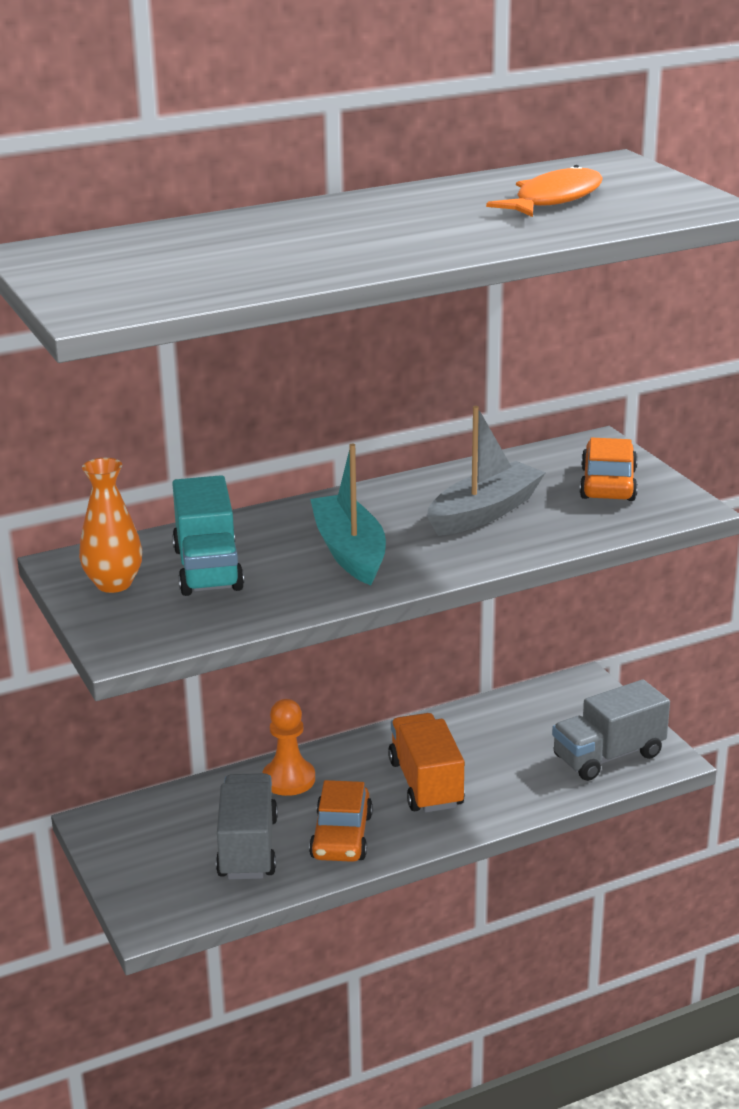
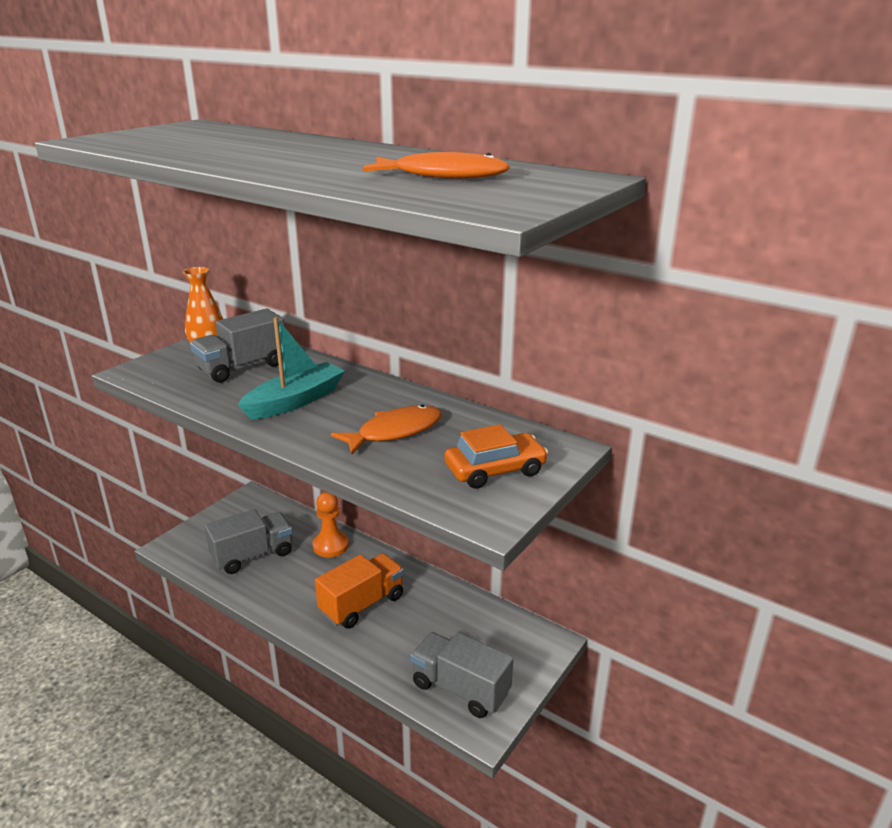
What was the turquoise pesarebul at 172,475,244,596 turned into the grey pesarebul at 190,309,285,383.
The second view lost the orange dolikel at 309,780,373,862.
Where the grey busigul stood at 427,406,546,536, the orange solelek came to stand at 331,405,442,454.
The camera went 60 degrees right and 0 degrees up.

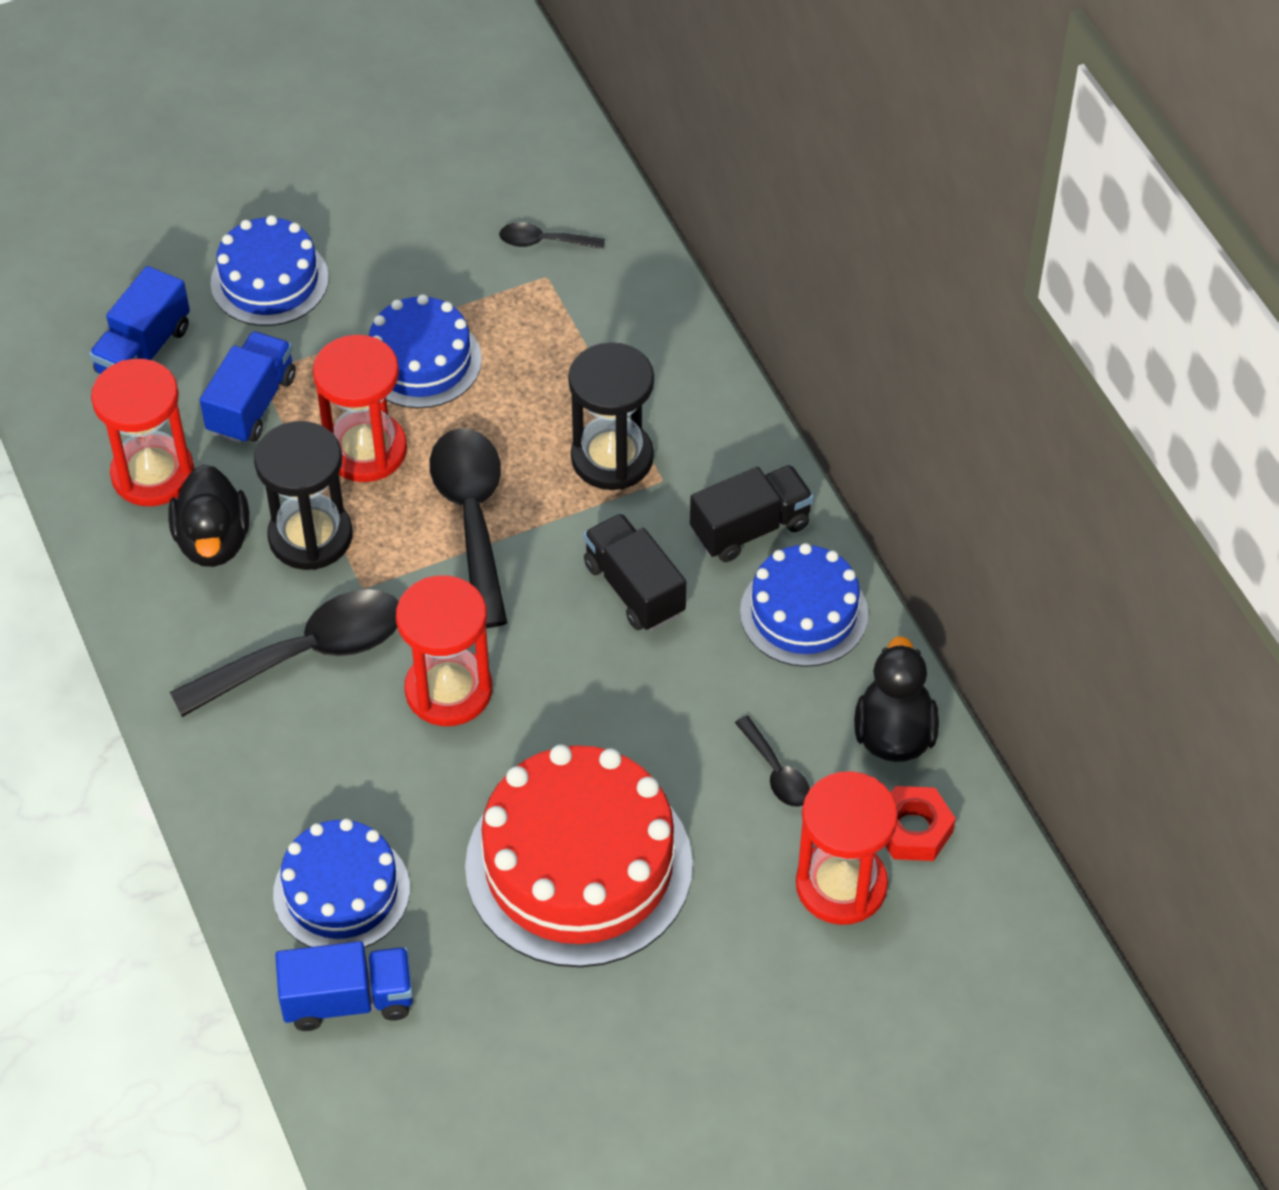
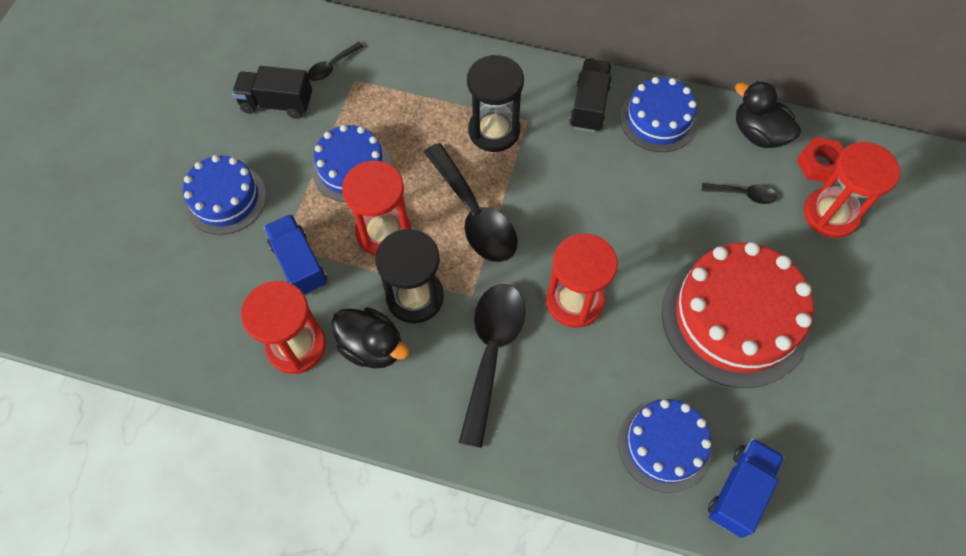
The second view lost the blue pesarebul at 89,266,190,374.
The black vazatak at 430,428,507,628 ended up facing another way, 150 degrees counterclockwise from before.
The black pesarebul ended up elsewhere, having gone from 584,513,686,631 to 232,66,312,119.
The camera went 50 degrees left and 10 degrees up.

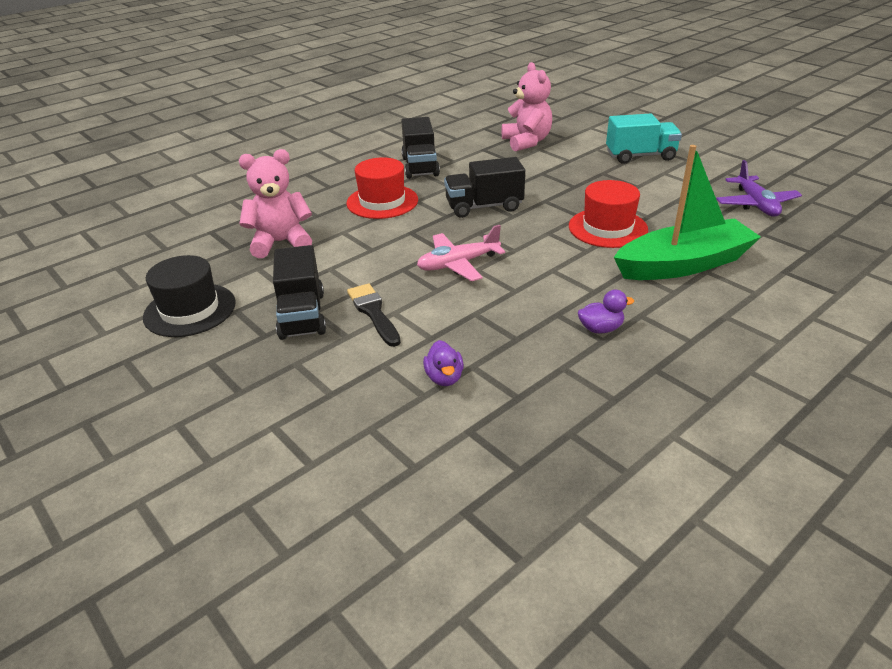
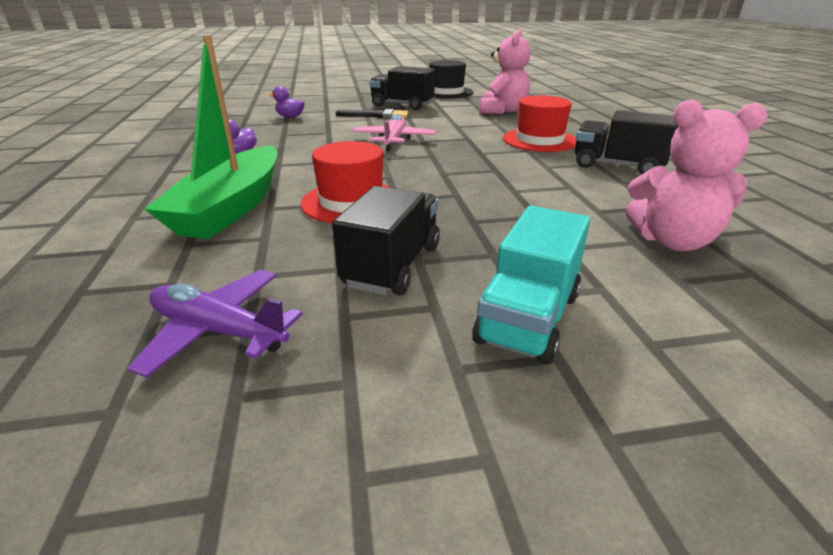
The black pesarebul ended up elsewhere, having gone from 444,157,525,218 to 332,186,440,295.
The camera went 120 degrees right and 5 degrees down.

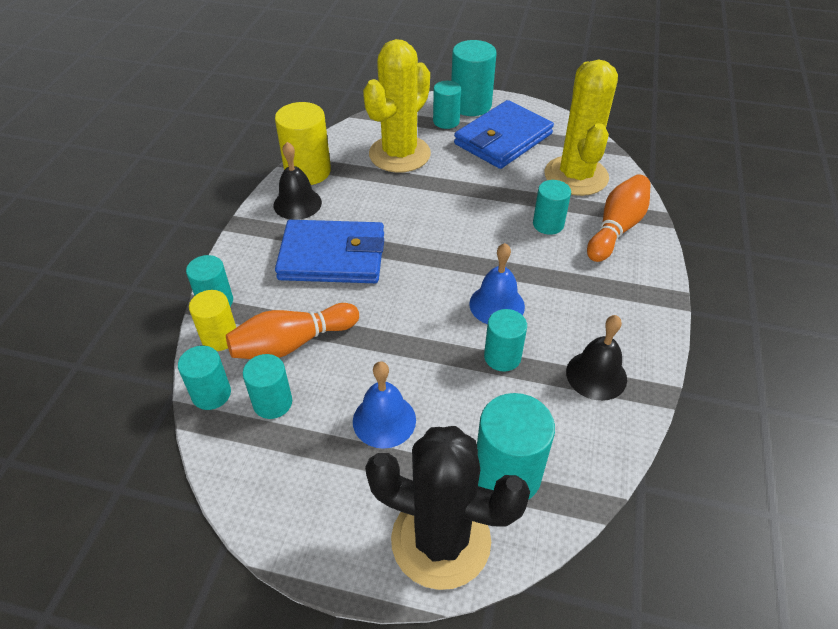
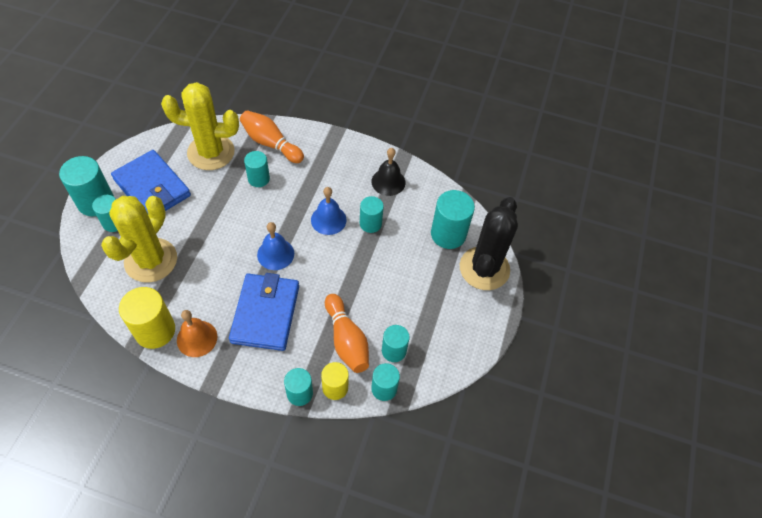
What was the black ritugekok at 273,142,322,220 turned into the orange ritugekok at 177,310,217,357.
The blue ritugekok ended up elsewhere, having gone from 353,361,416,449 to 257,222,294,270.
The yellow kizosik at 363,39,431,173 ended up facing another way, 75 degrees clockwise from before.
The camera went 90 degrees left and 10 degrees up.

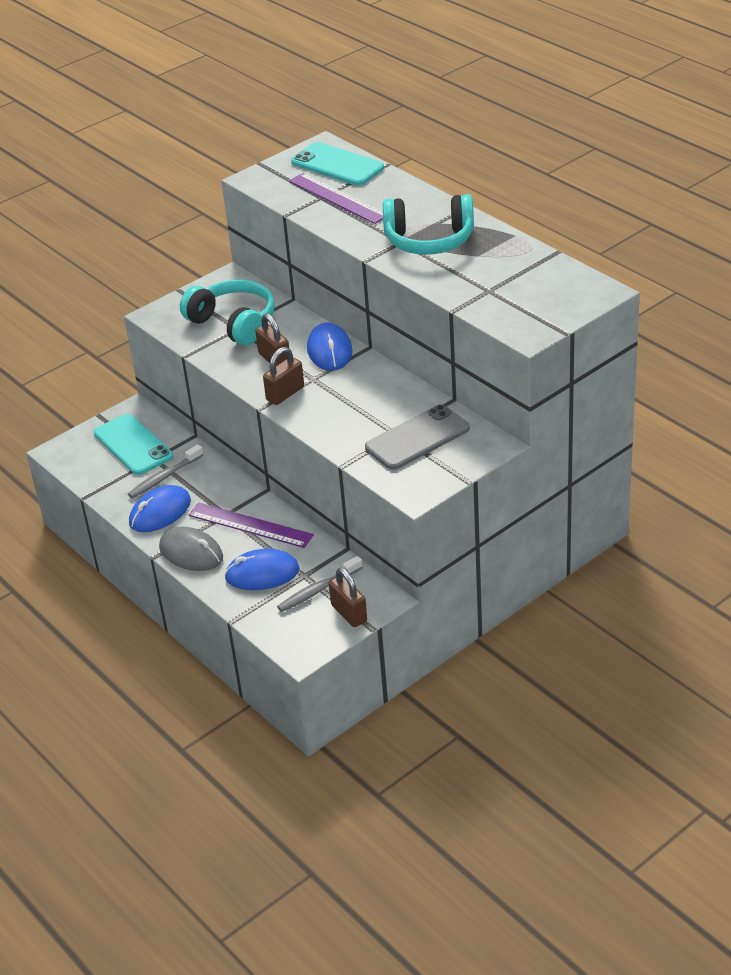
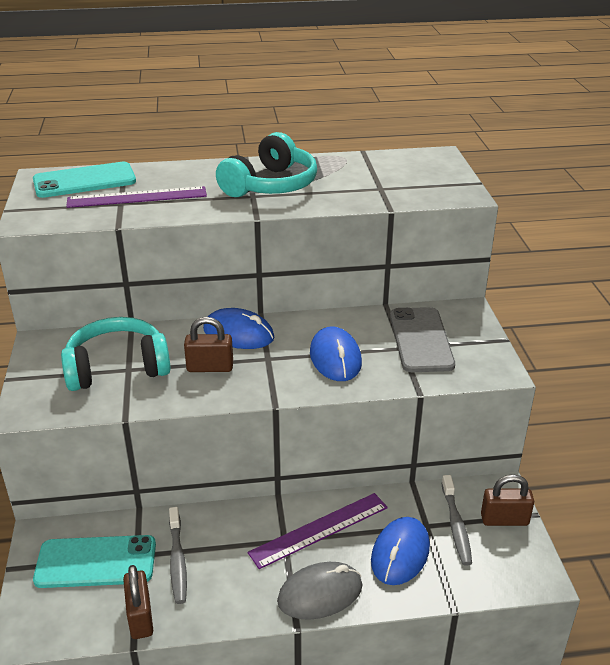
The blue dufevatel ended up elsewhere, having gone from 129,485,191,532 to 310,327,362,381.
The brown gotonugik ended up elsewhere, having gone from 263,347,304,405 to 123,565,153,639.
The camera went 60 degrees left and 5 degrees down.

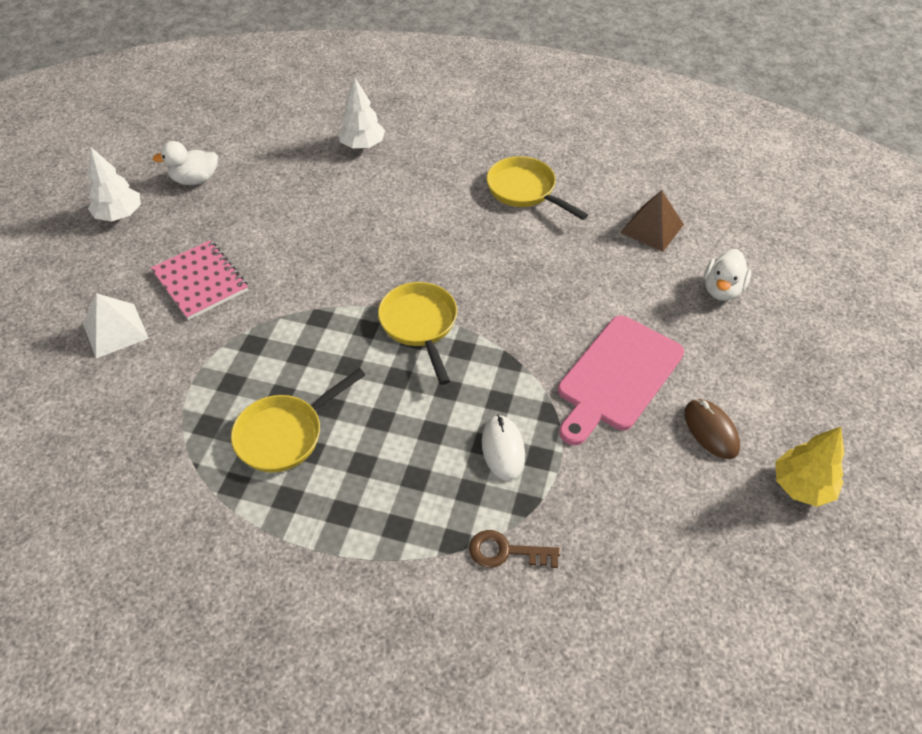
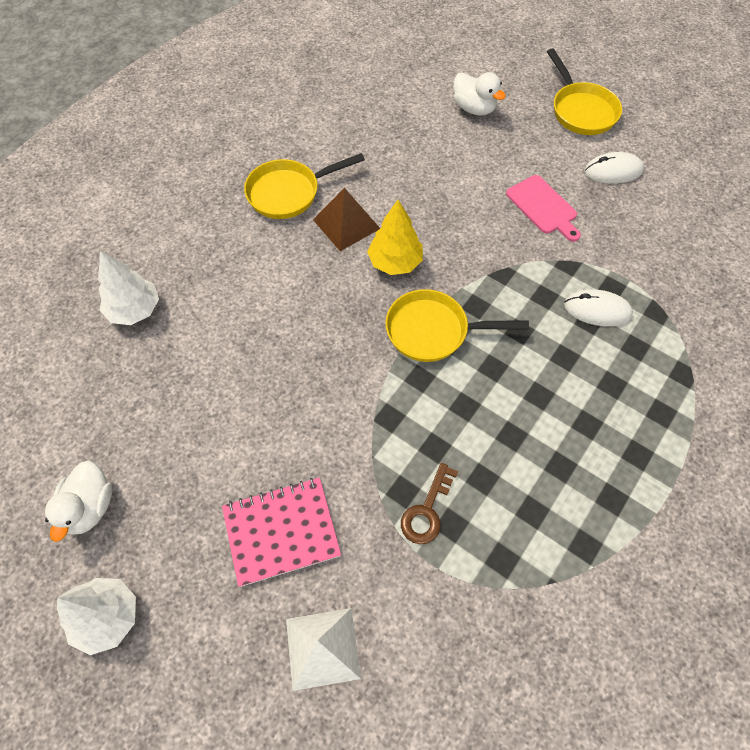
The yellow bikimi ended up elsewhere, having gone from 231,368,365,473 to 547,48,622,135.
The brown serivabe ended up elsewhere, having gone from 469,530,560,568 to 401,463,458,544.
The size of the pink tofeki at 558,315,684,445 changed by a factor of 0.59.
The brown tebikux ended up elsewhere, having gone from 620,190,684,252 to 313,188,380,251.
What was the brown dufevatel at 684,399,740,459 turned into the white dufevatel at 584,152,644,183.
The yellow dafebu ended up elsewhere, having gone from 775,427,845,507 to 367,200,423,275.
The camera went 70 degrees left and 10 degrees up.

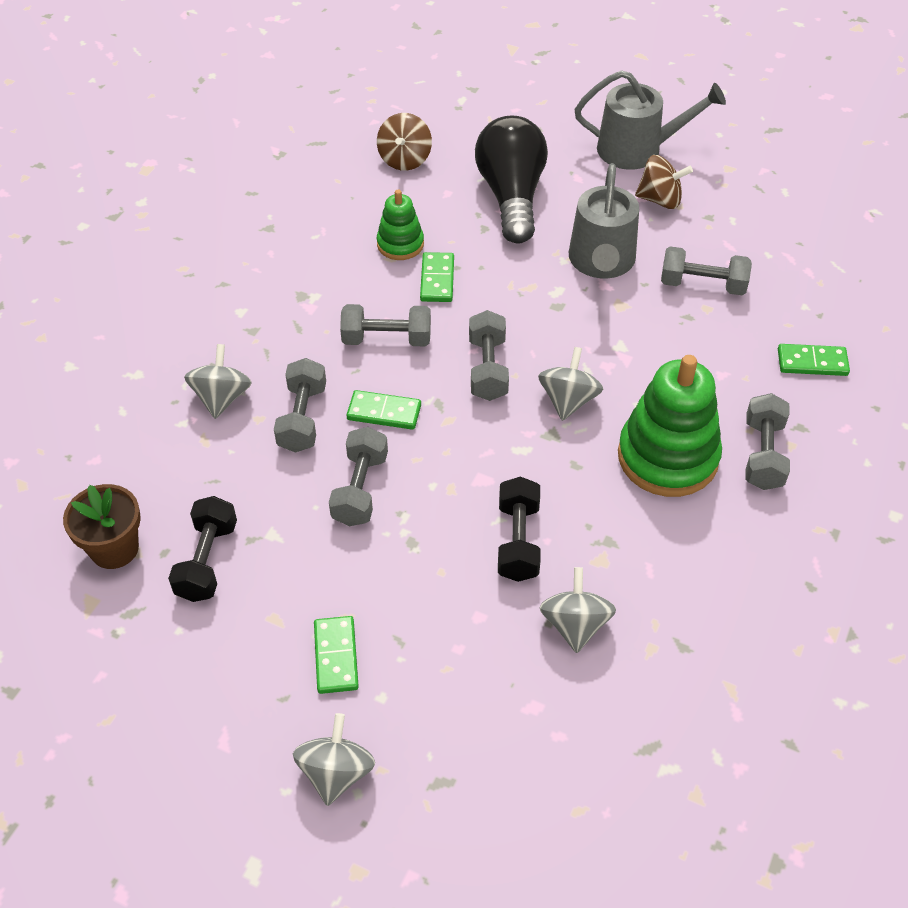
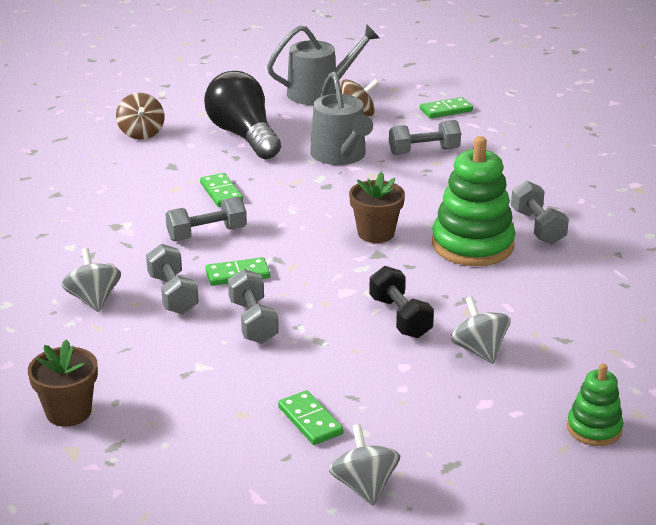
The second view lost the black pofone at 168,496,237,602.
The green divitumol ended up elsewhere, having gone from 377,190,424,260 to 567,364,623,446.
The second view lost the grey pofone at 469,310,509,401.
Where the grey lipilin stood at 538,347,603,421, the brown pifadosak came to stand at 349,172,405,243.
The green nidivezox ended up elsewhere, having gone from 778,344,850,376 to 420,97,473,118.
The camera went 25 degrees left and 20 degrees down.

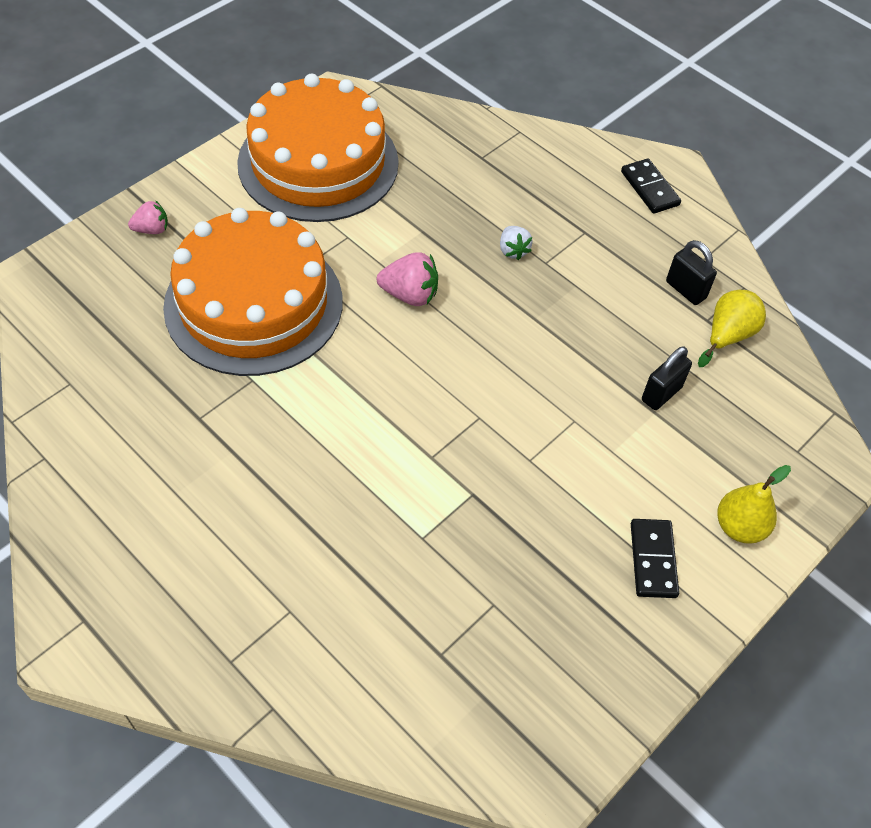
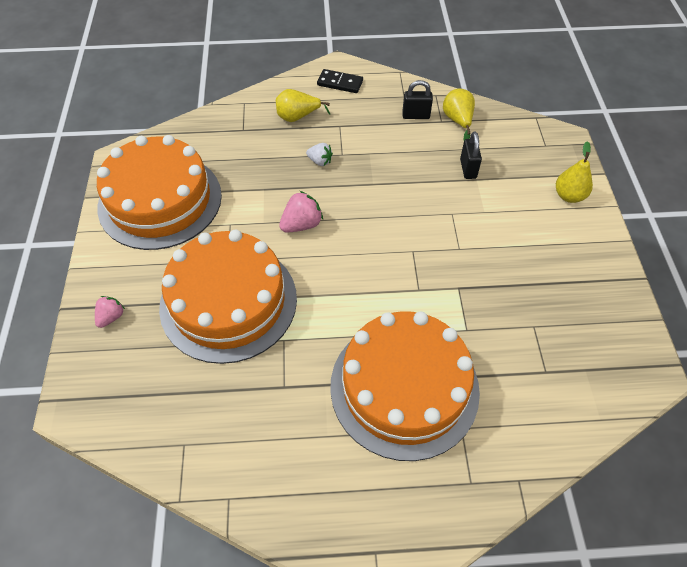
The second view lost the black nidivezox at 631,519,679,598.
The second view gained the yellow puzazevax at 276,89,331,122.
The second view gained the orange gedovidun at 330,311,480,461.
The camera went 45 degrees left and 0 degrees up.

